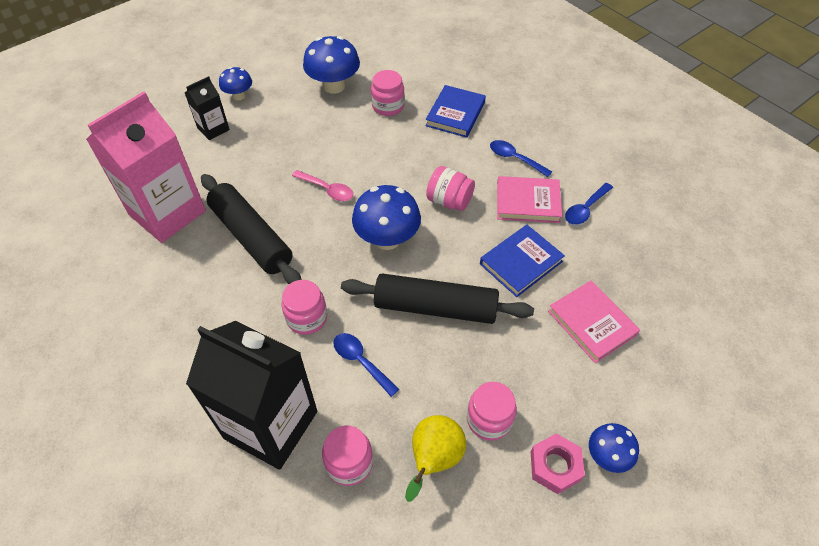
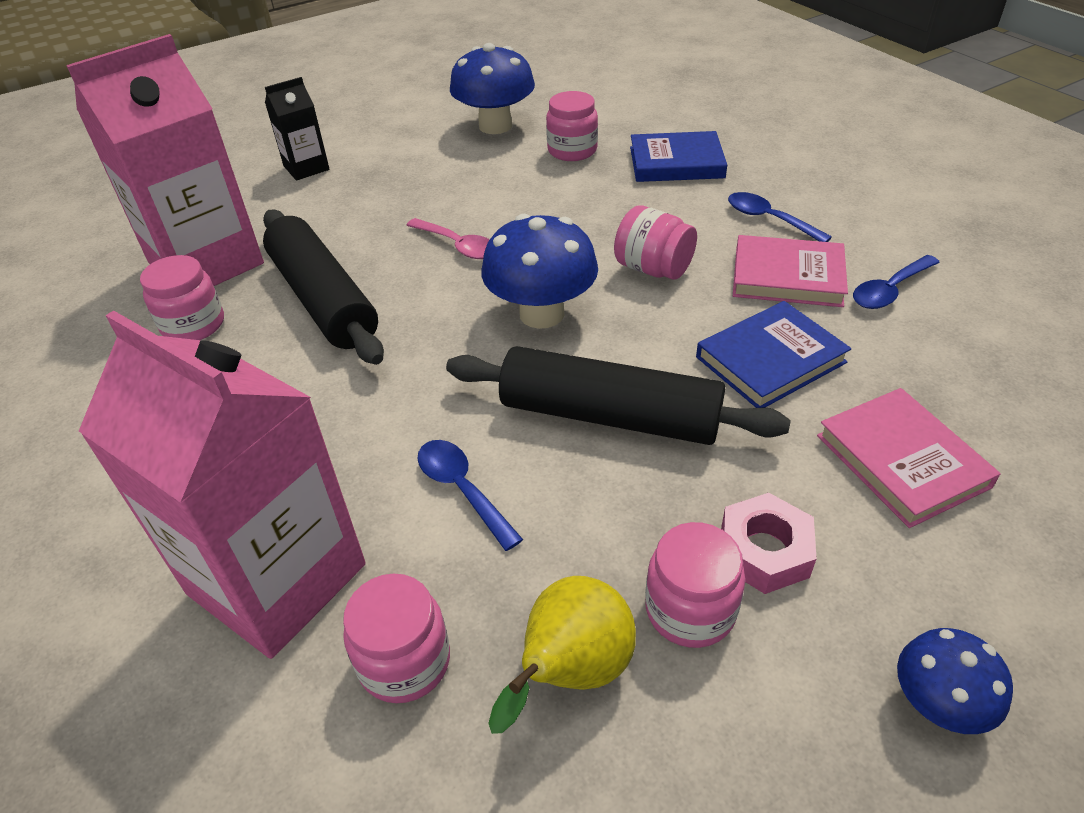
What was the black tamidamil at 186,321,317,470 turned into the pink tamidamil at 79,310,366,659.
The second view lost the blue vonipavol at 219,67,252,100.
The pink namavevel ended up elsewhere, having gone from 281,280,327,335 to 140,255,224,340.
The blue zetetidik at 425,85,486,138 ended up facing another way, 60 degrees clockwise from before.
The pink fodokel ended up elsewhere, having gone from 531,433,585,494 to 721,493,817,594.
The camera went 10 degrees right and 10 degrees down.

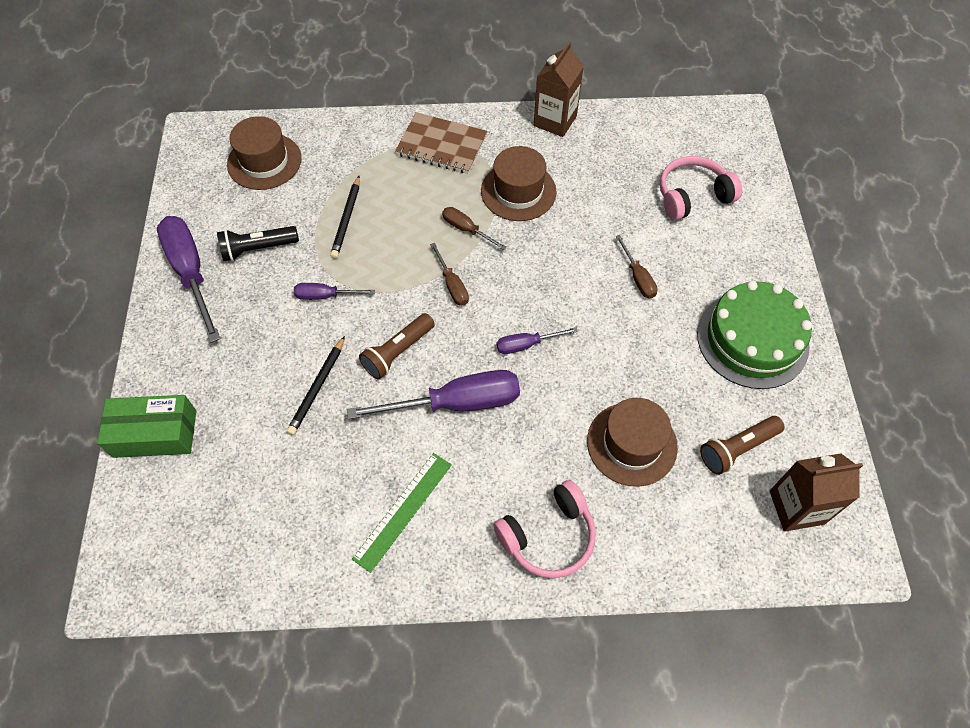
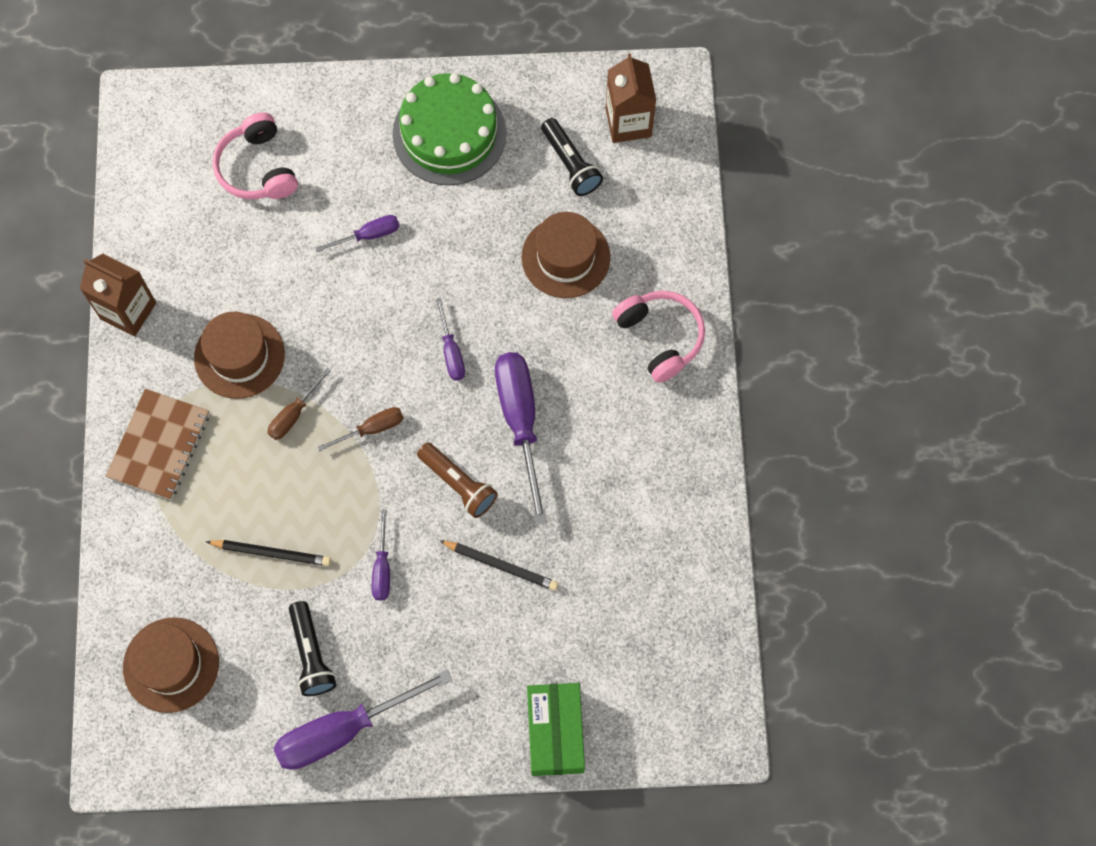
The second view lost the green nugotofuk at 352,453,452,573.
What was the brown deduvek at 615,235,658,298 turned into the purple deduvek at 315,215,399,252.
What was the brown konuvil at 700,416,785,475 turned into the black konuvil at 541,118,603,196.
The camera went 90 degrees left and 10 degrees up.

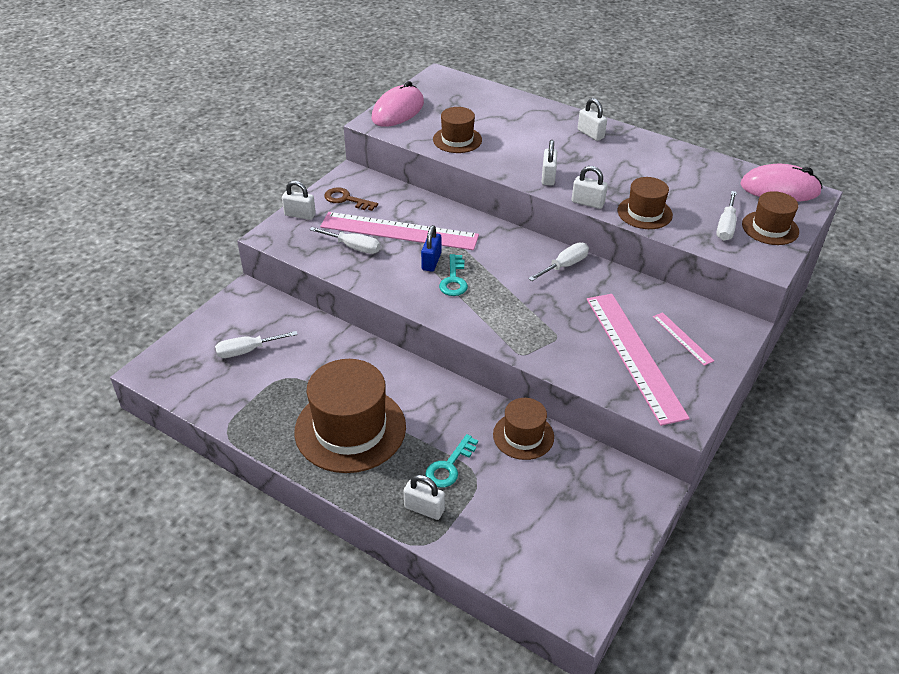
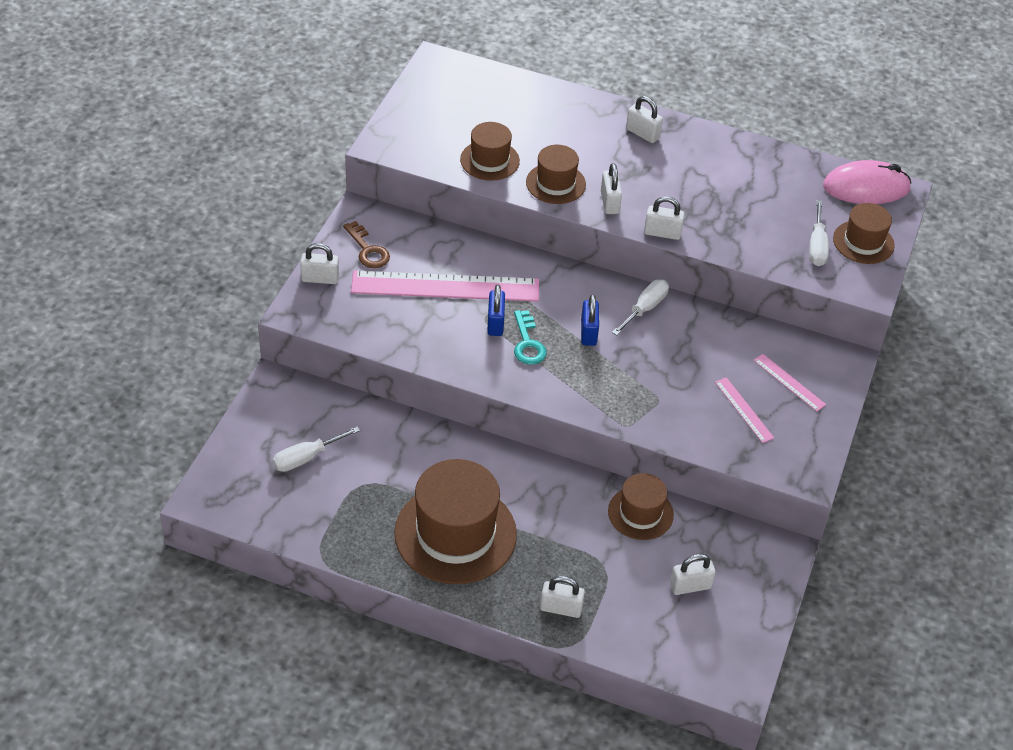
The second view lost the white deduvek at 309,227,380,254.
The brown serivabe at 324,187,378,211 ended up facing another way, 135 degrees counterclockwise from before.
The second view lost the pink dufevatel at 372,81,424,127.
The second view lost the turquoise serivabe at 425,434,478,488.
The size of the pink nugotofuk at 587,294,690,426 changed by a factor of 0.45.
The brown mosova ended up elsewhere, having gone from 618,177,673,229 to 526,145,586,204.
The second view gained the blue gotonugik at 581,294,599,346.
The second view gained the white gotonugik at 670,554,716,595.
The camera went 15 degrees left and 5 degrees up.

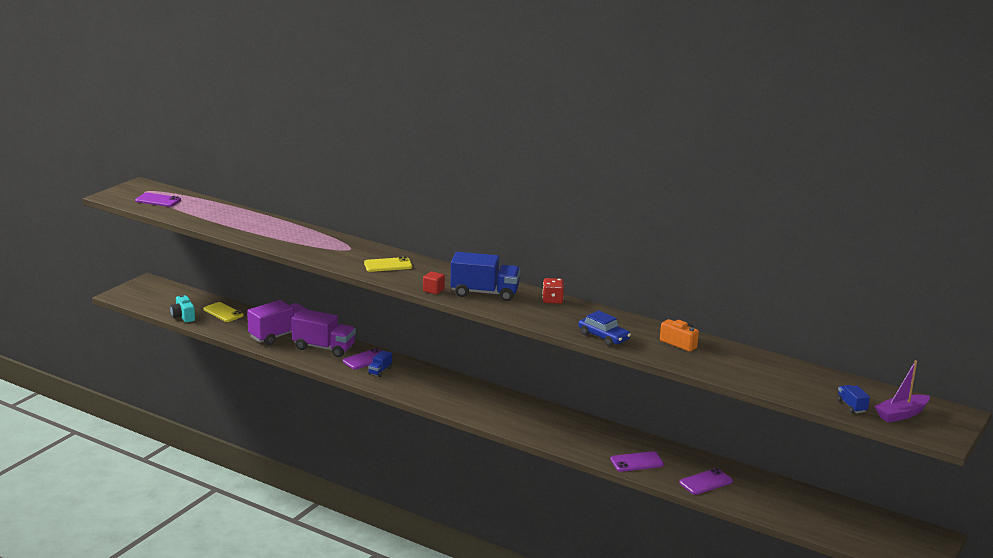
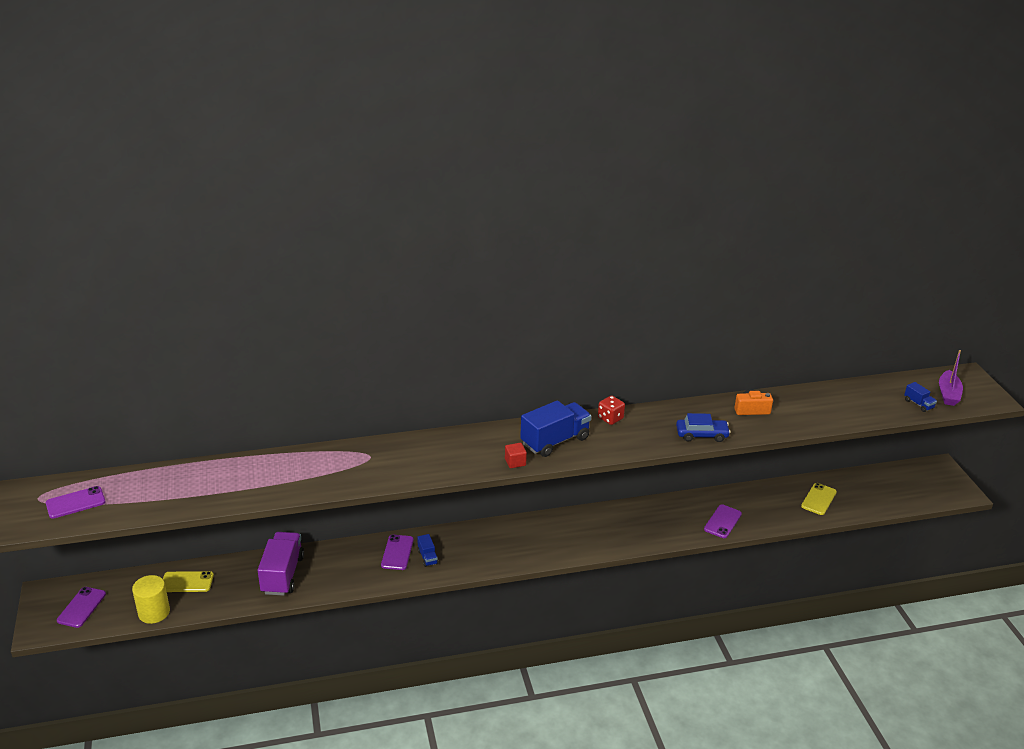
Where the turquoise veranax stood at 170,295,195,323, the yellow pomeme came to stand at 132,575,170,624.
The second view lost the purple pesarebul at 291,309,356,357.
The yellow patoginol ended up elsewhere, having gone from 364,257,412,272 to 801,483,837,515.
The purple patoginol ended up elsewhere, having gone from 679,468,733,495 to 57,587,106,628.
The blue pesarebul at 837,385,870,413 ended up facing another way, 150 degrees counterclockwise from before.
The camera went 45 degrees left and 10 degrees up.

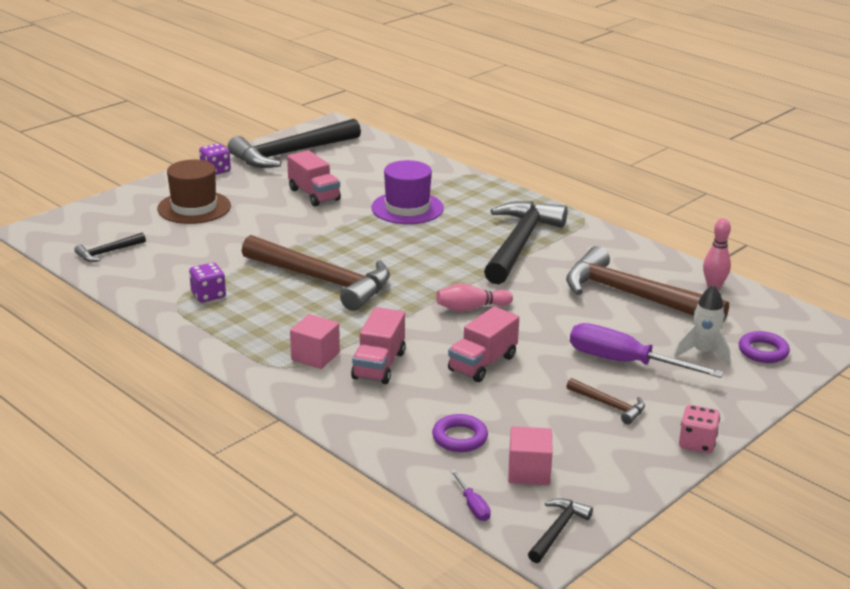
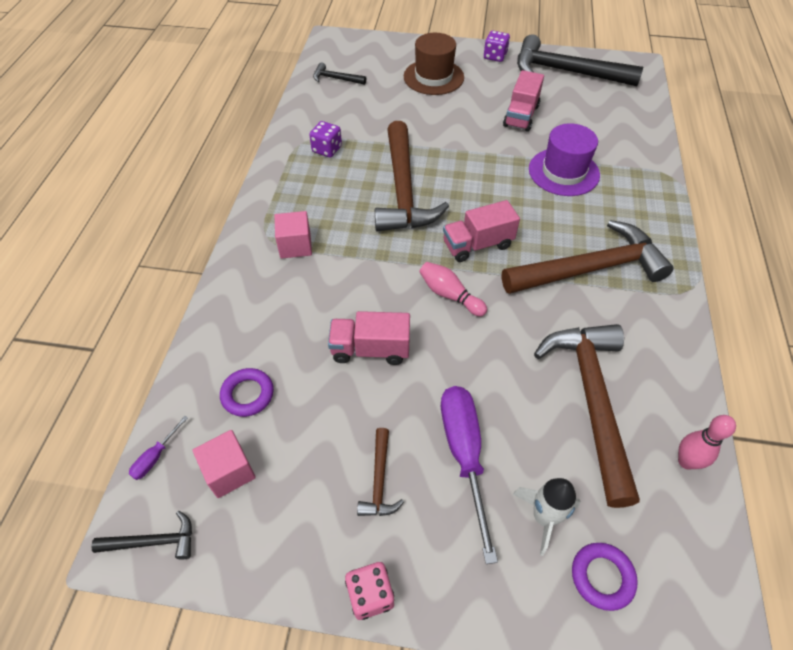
The pink pesarebul ended up elsewhere, having gone from 351,307,406,384 to 443,200,520,262.
What was the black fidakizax at 484,201,567,284 turned into the brown fidakizax at 502,220,674,294.
The camera went 55 degrees right and 25 degrees up.

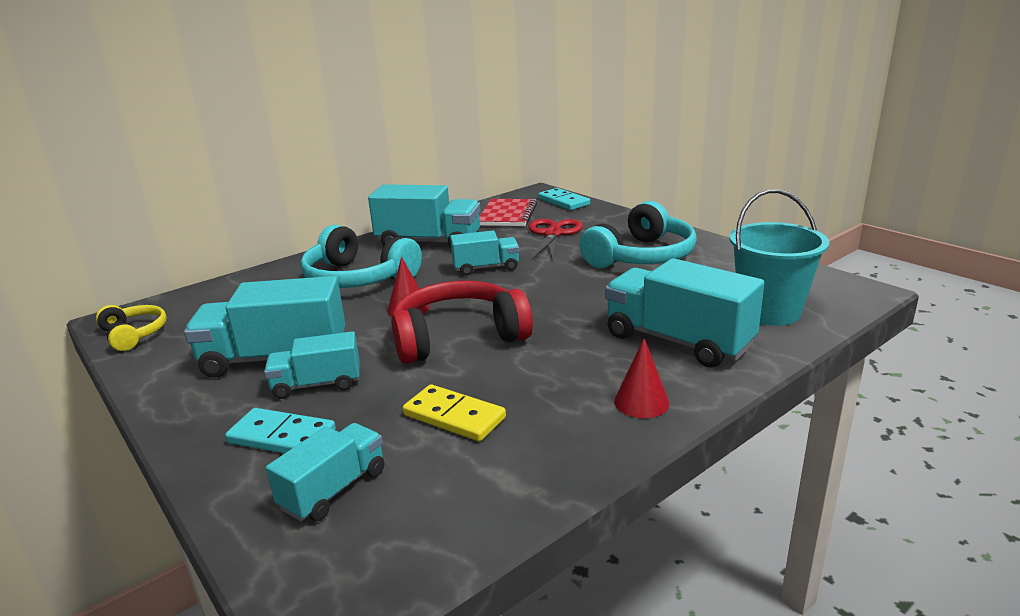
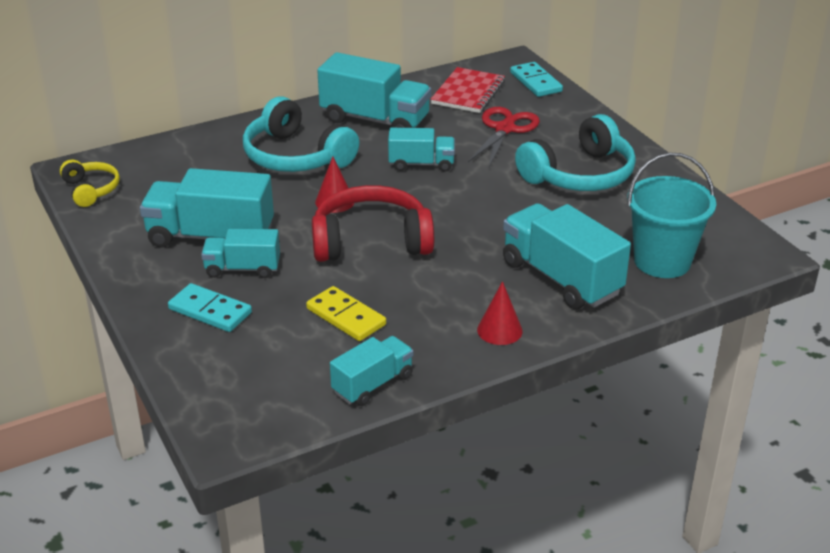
The turquoise pesarebul ended up elsewhere, having gone from 266,423,385,521 to 330,336,414,406.
The camera went 10 degrees right and 10 degrees up.

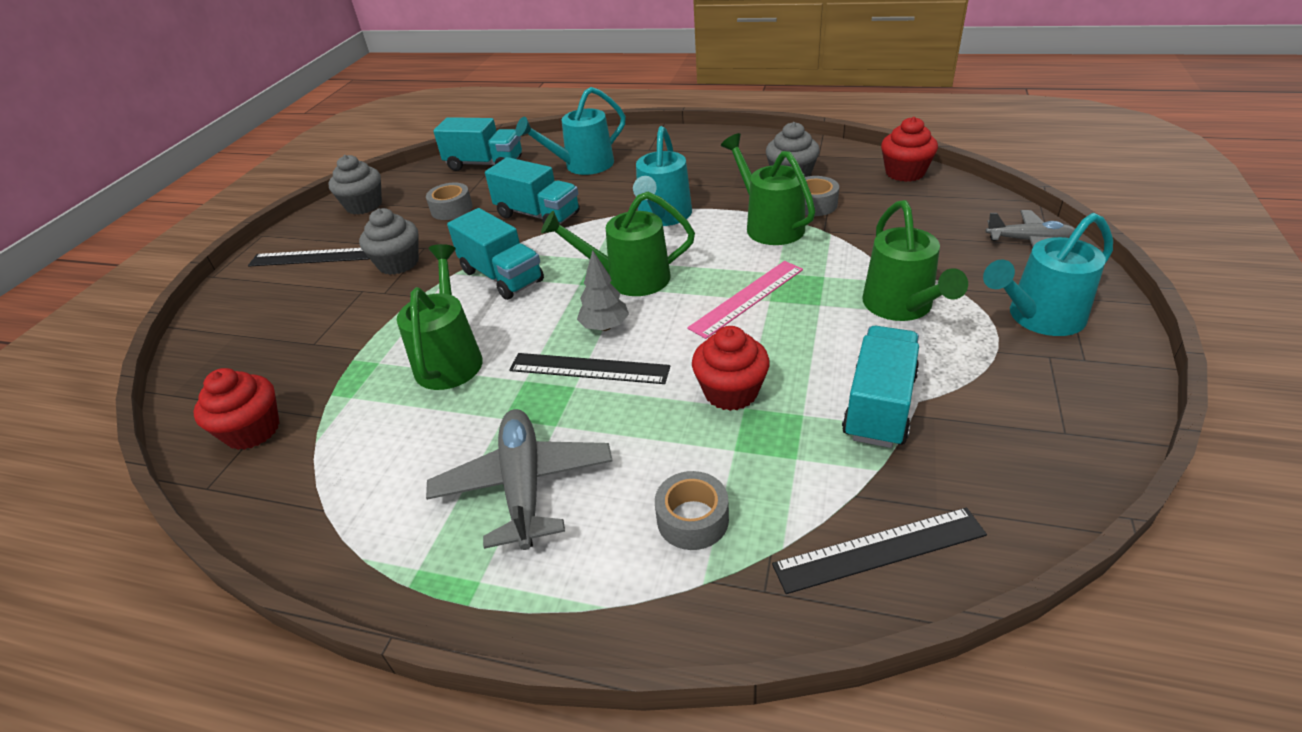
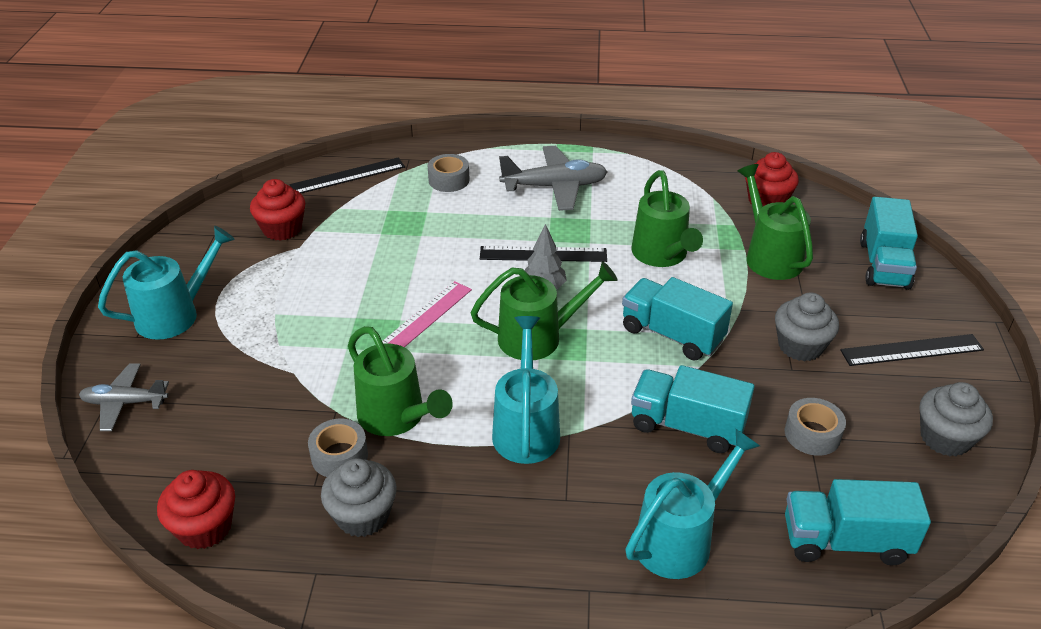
The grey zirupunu at 426,409,613,550 ended up facing another way, 75 degrees counterclockwise from before.
The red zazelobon ended up elsewhere, having gone from 692,326,770,411 to 250,179,305,241.
The turquoise pesarebul ended up elsewhere, having gone from 842,326,919,448 to 860,197,918,290.
The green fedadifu ended up elsewhere, having gone from 863,200,968,321 to 738,164,813,280.
The camera went 165 degrees right and 0 degrees up.

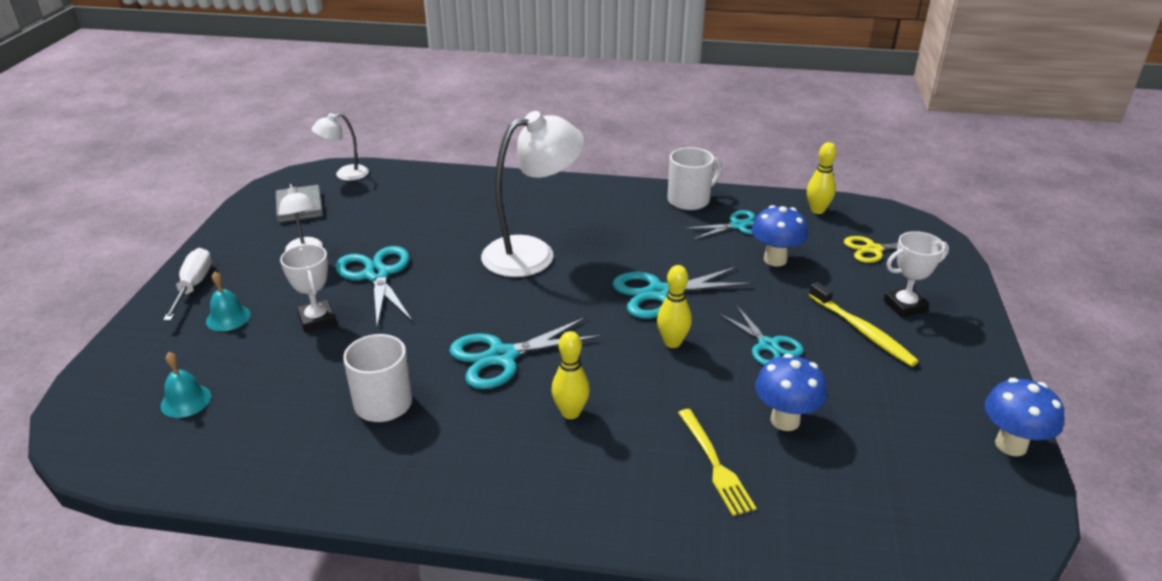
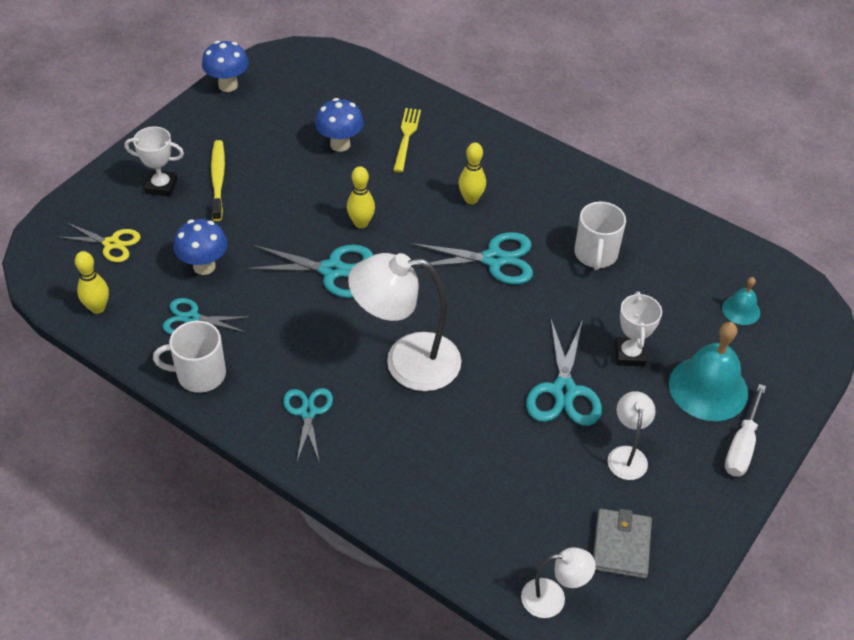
The size of the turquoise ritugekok at 206,272,251,331 changed by a factor of 1.97.
The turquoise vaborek ended up elsewhere, having gone from 718,306,804,365 to 283,388,333,461.
The camera went 155 degrees left and 15 degrees up.

